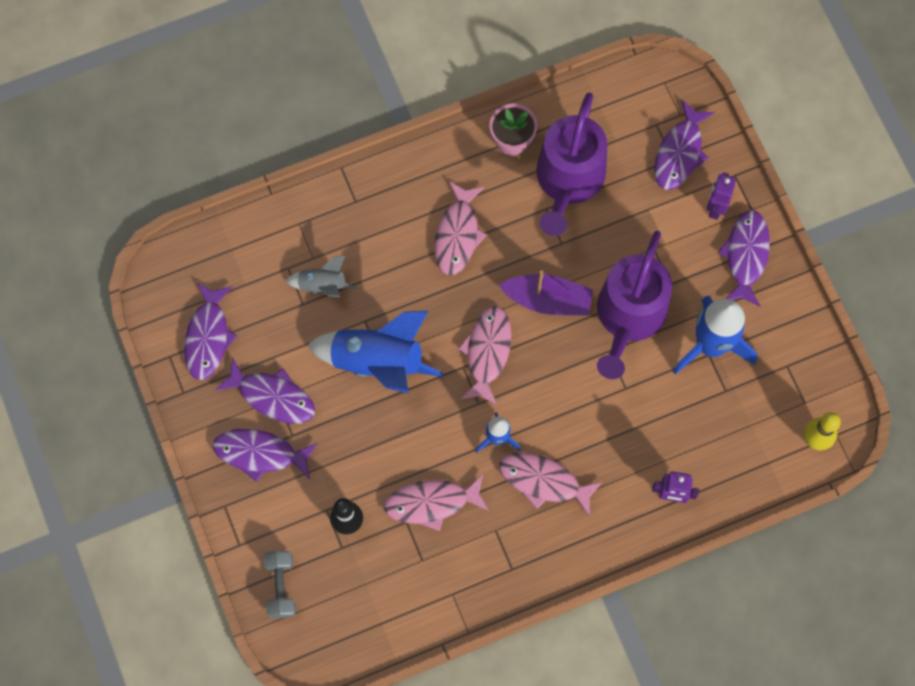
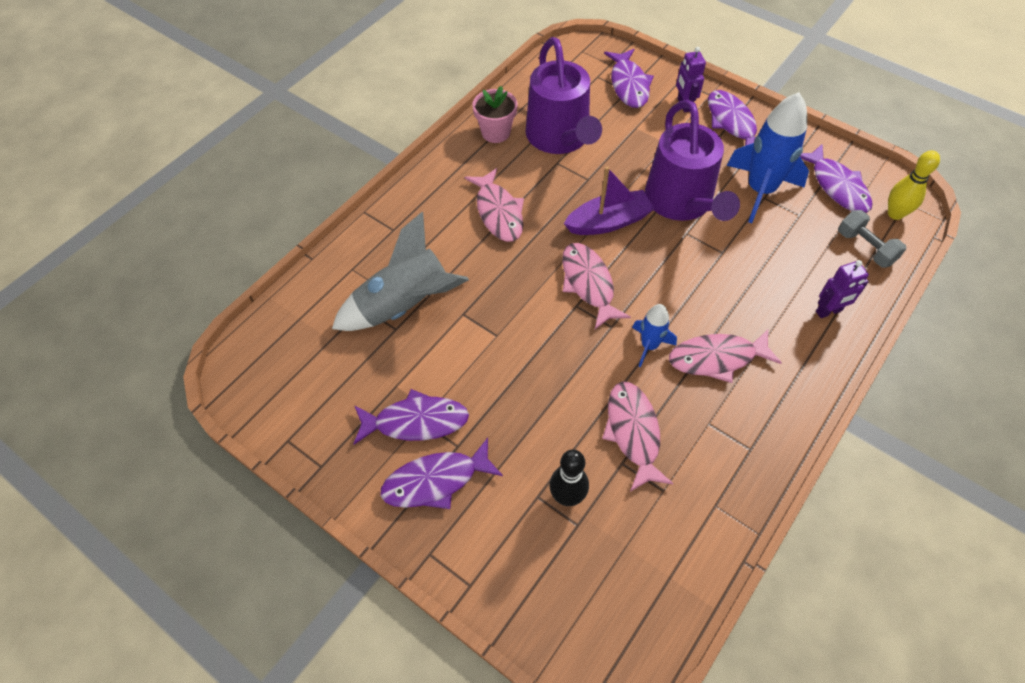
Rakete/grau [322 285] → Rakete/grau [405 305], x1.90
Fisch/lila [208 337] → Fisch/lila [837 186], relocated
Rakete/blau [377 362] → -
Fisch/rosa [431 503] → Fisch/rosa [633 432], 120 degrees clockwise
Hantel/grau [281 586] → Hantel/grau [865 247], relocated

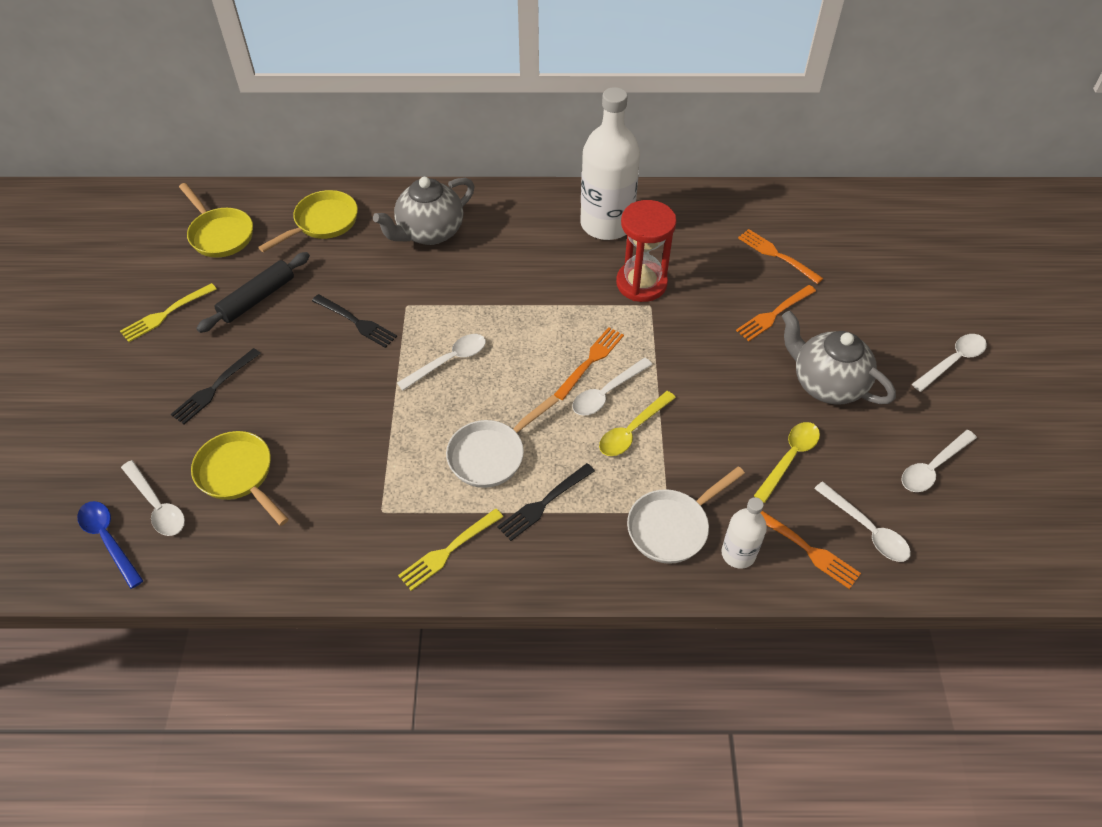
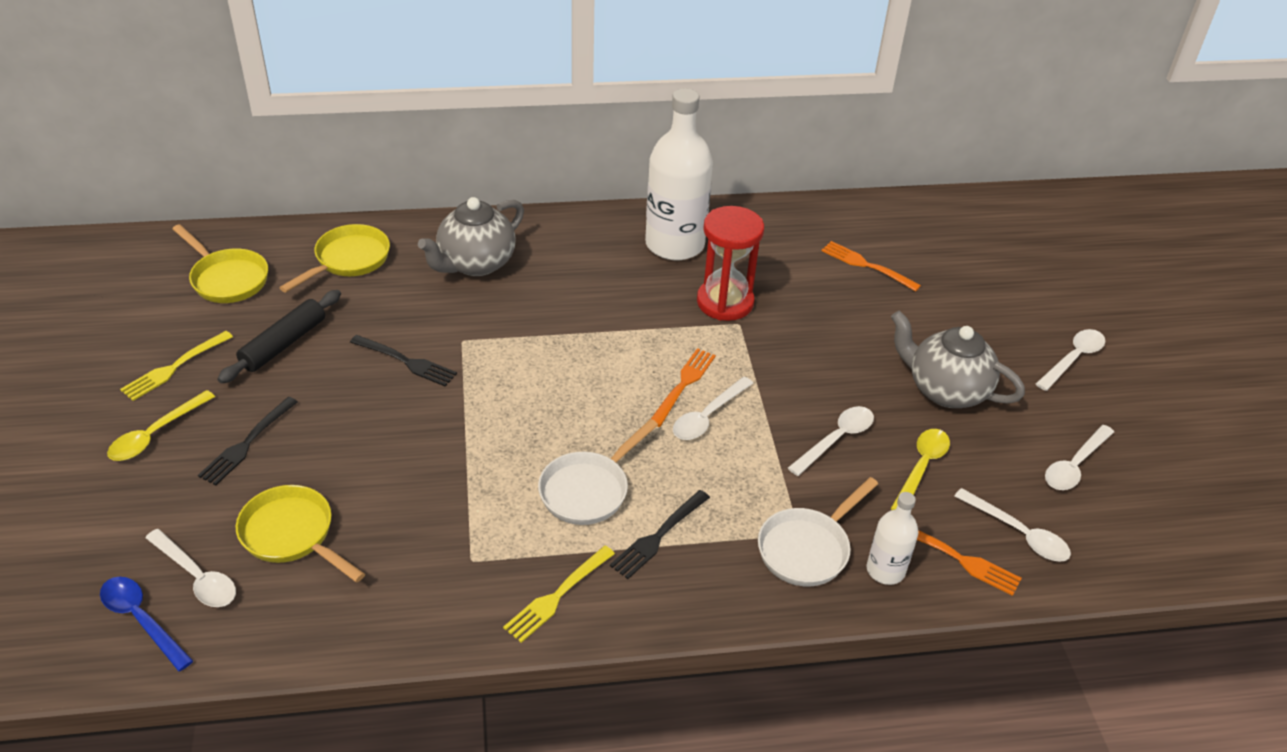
Gabel/orange [774 314] → -
Löffel/weiß [449 361] → Löffel/weiß [836 439], relocated
Löffel/gelb [632 430] → Löffel/gelb [155 434], relocated

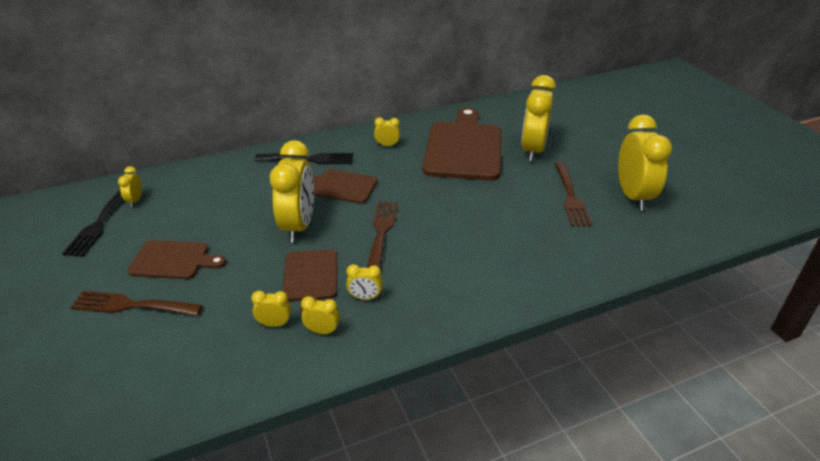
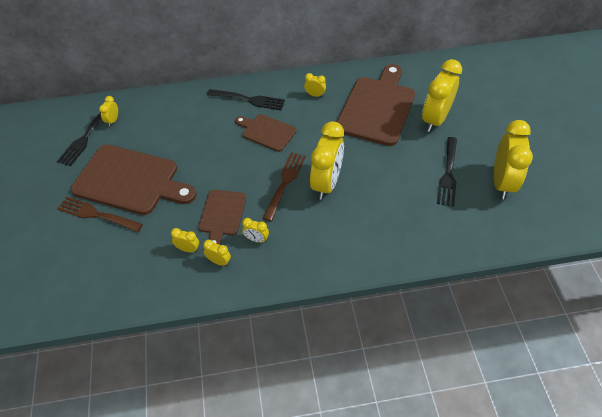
Wecker/gelb [298 226] → Wecker/gelb [326 183], relocated
Gabel/braun [570 196] → Gabel/schwarz [448 174]
Schneidebrett/braun [173 260] → Schneidebrett/braun [130 181], x1.82

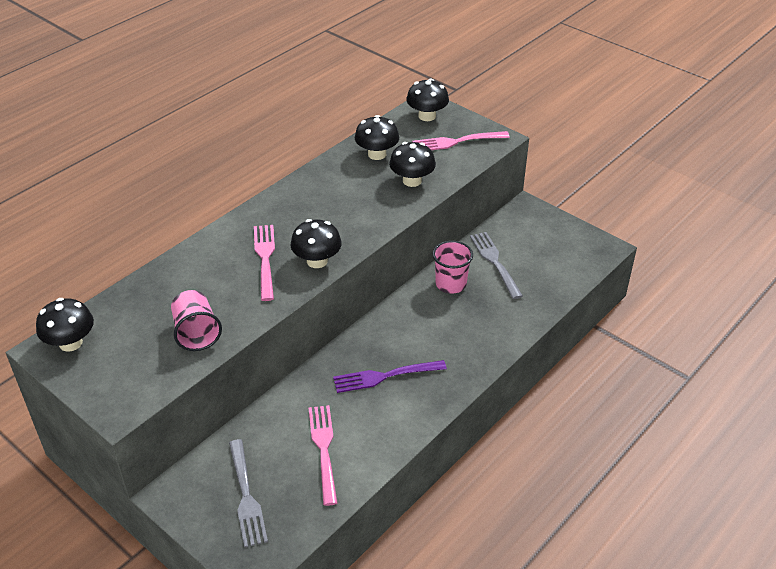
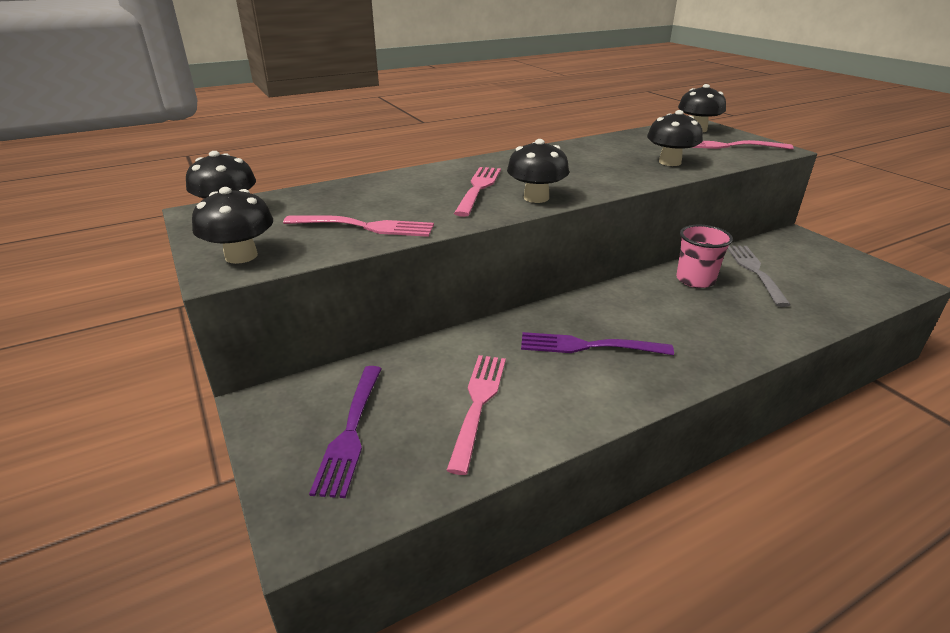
Pilz/schwarz [377 154] → Pilz/schwarz [241 256], relocated
Becher/rosa [196 333] → Gabel/rosa [364 227]
Gabel/grau [246 495] → Gabel/lila [351 431]

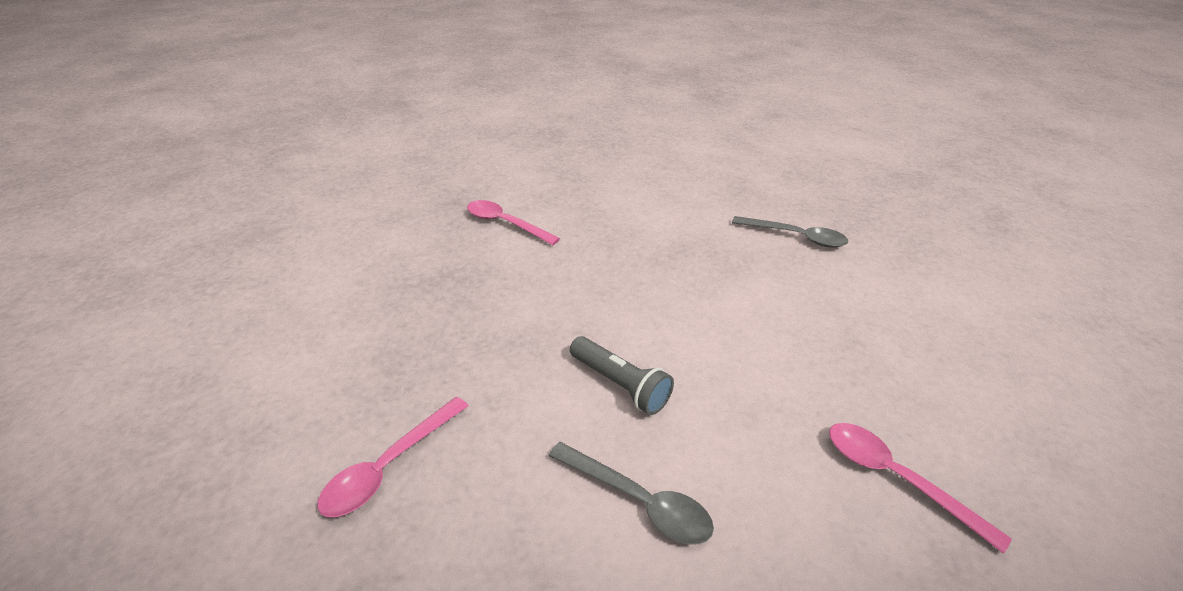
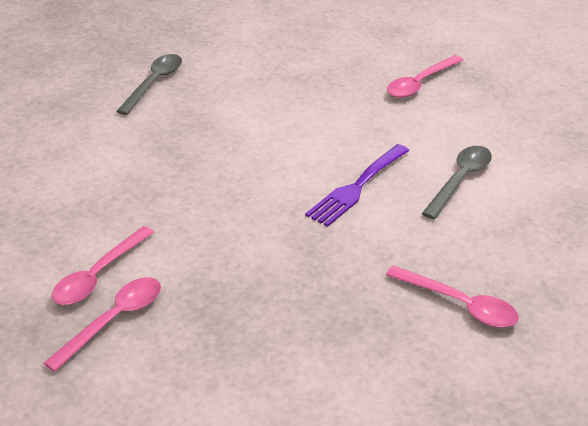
Taschenlampe/grau [620 385] → Gabel/lila [356 188]
- → Löffel/rosa [114 320]

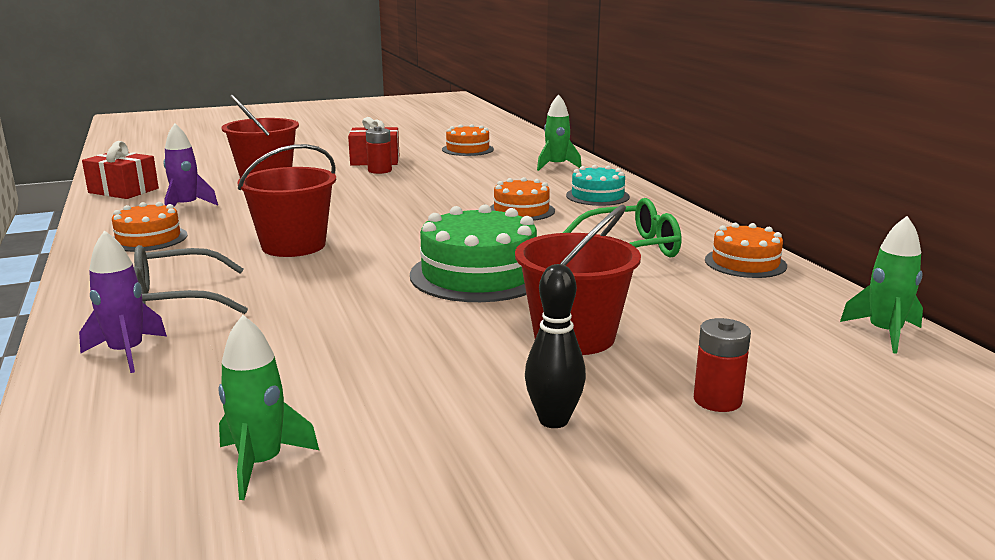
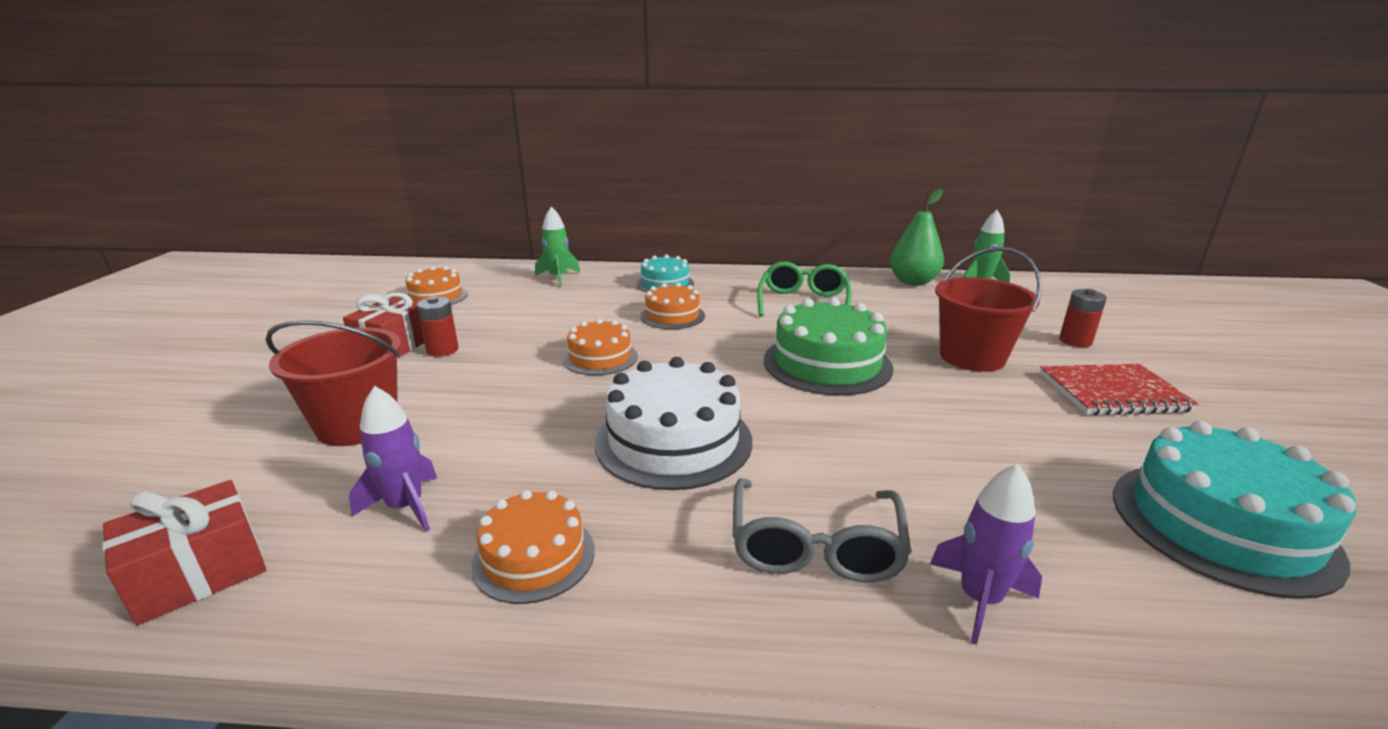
Eimer/rot [293 246] → Kuchen/weiß [673 441]
Kuchen/orange [745 263] → Kuchen/orange [600 357], relocated
Bowlingkegel/schwarz [553 420] → Notizbuch/rot [1113 393]
Rakete/grün [261 463] → Kuchen/türkis [1221 525]
- → Birne/grün [913 282]

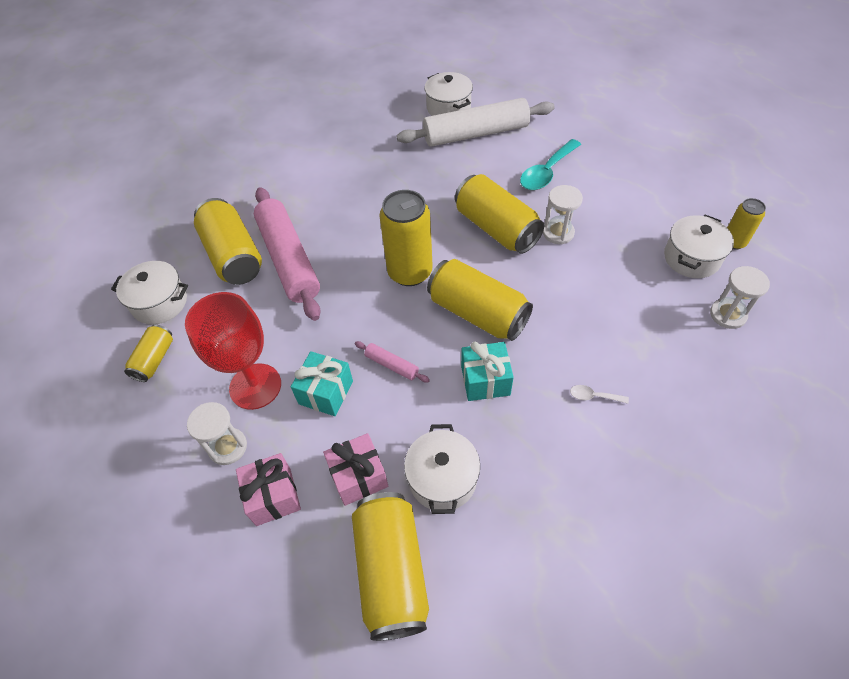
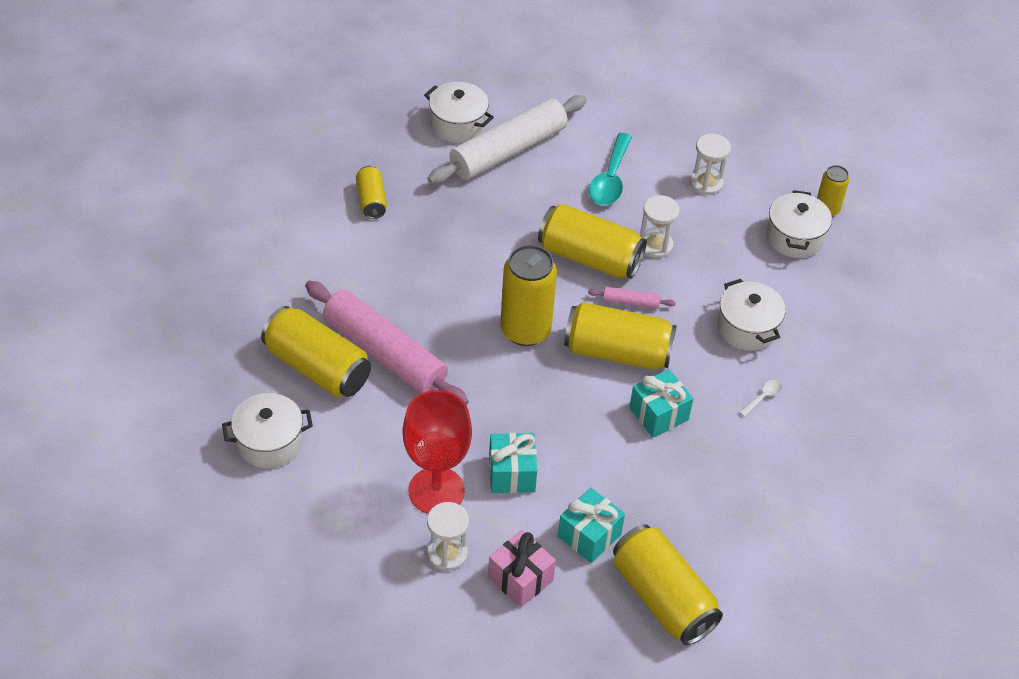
Sanduhr/weiß [727 315] → Sanduhr/weiß [706 183], relocated
Dose/gelb [154 359] → Dose/gelb [371 201], relocated
Nudelholz/rosa [392 365] → Nudelholz/rosa [630 302], relocated
Löffel/weiß [594 396] → Löffel/weiß [763 397], 150 degrees clockwise
Kochtopf/weiß [442 478] → Kochtopf/weiß [747 328], relocated
Geschenk/rosa [358 476] → Geschenk/türkis [589 535]

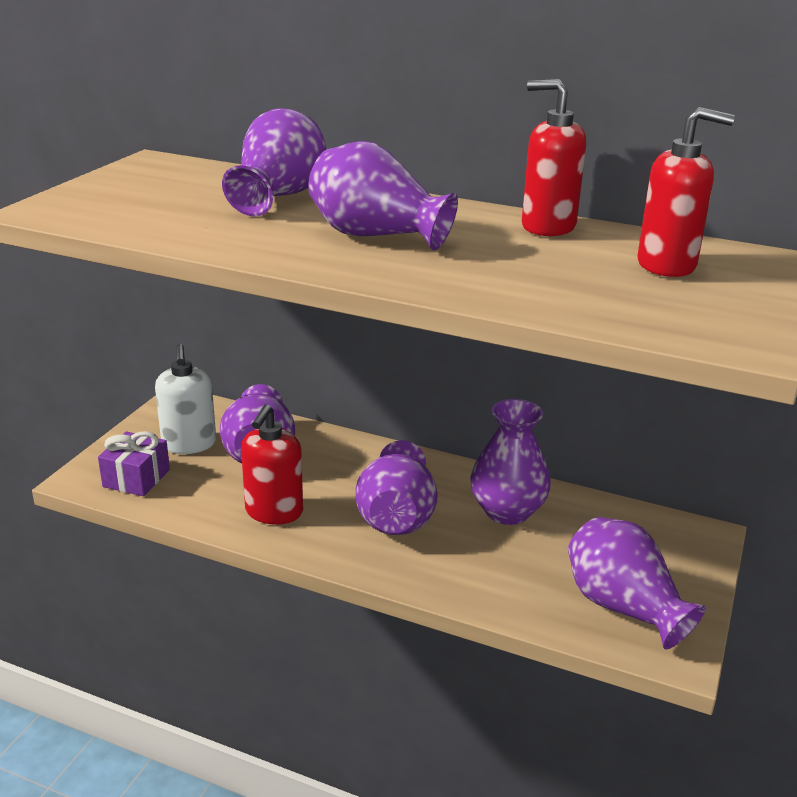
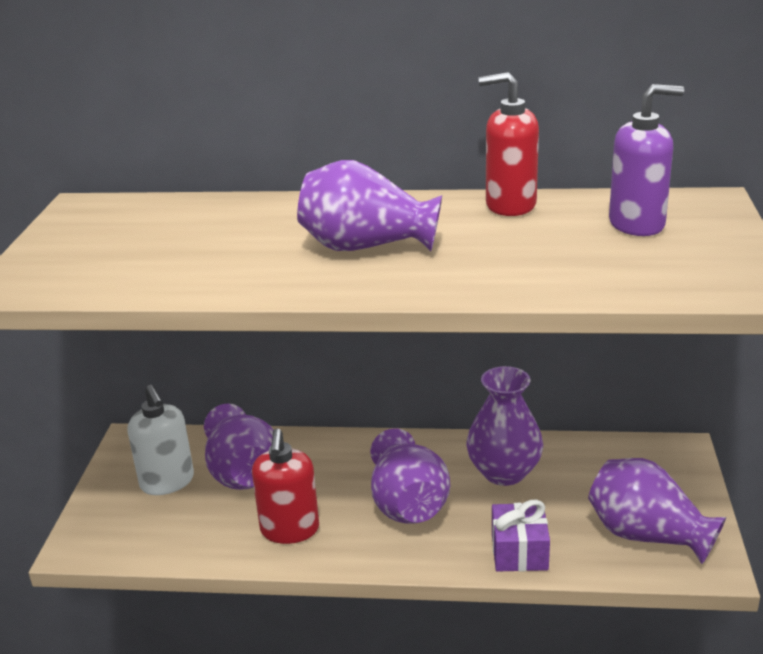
Seifenspender/rot [667 265] → Seifenspender/lila [637 224]
Vase/lila [279 196] → -
Geschenk/lila [136 478] → Geschenk/lila [519 551], relocated

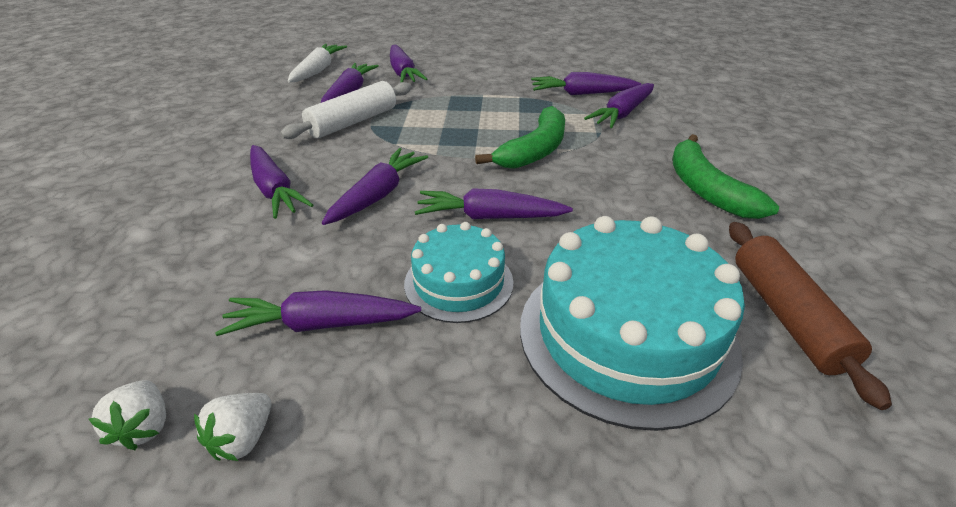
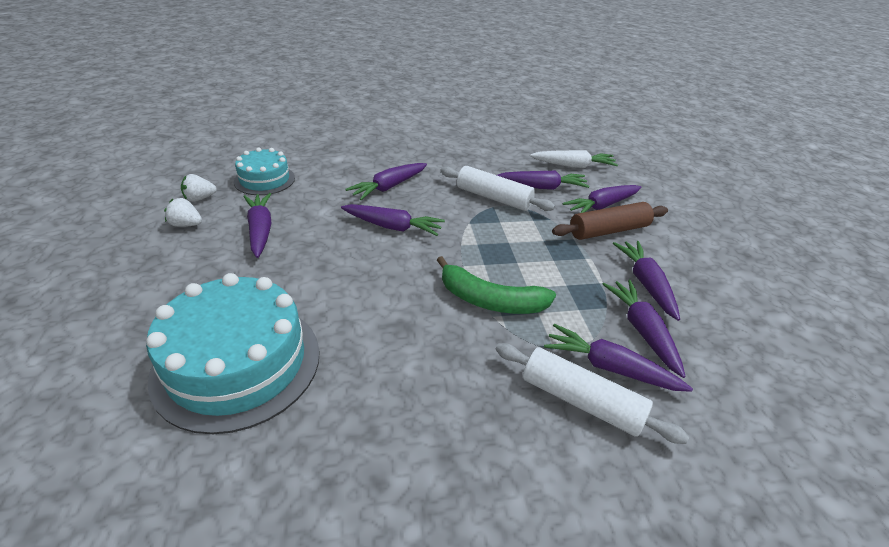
Banane/grün [707 189] → -
Karotte/lila [490 217] → Karotte/lila [646 284], relocated
Kuchen/türkis [458 282] → Kuchen/türkis [264 180], relocated
Nudelholz/braun [787 316] → Nudelholz/braun [608 231], relocated
- → Nudelholz/weiß [580 401]

